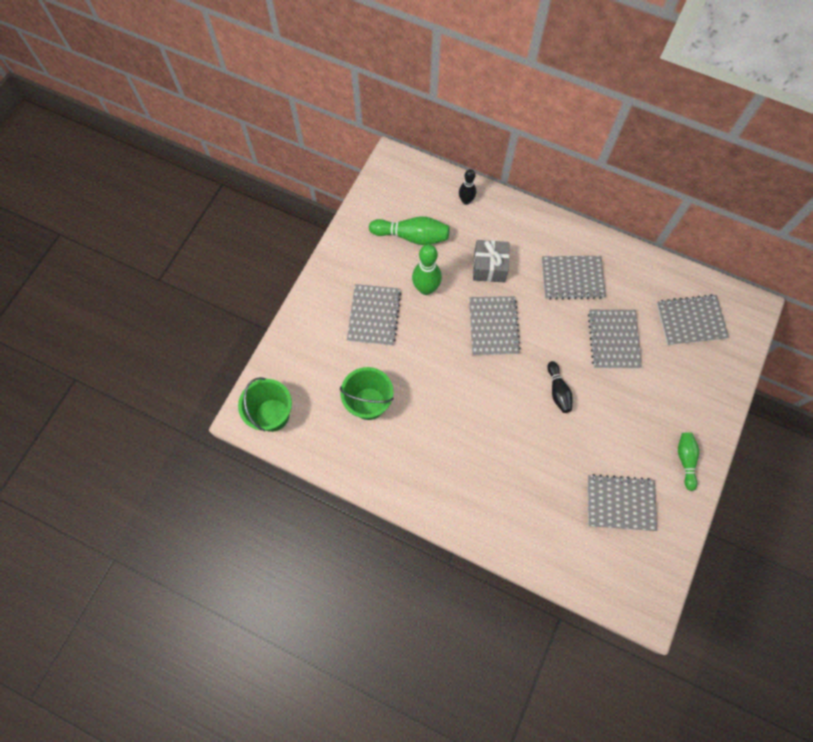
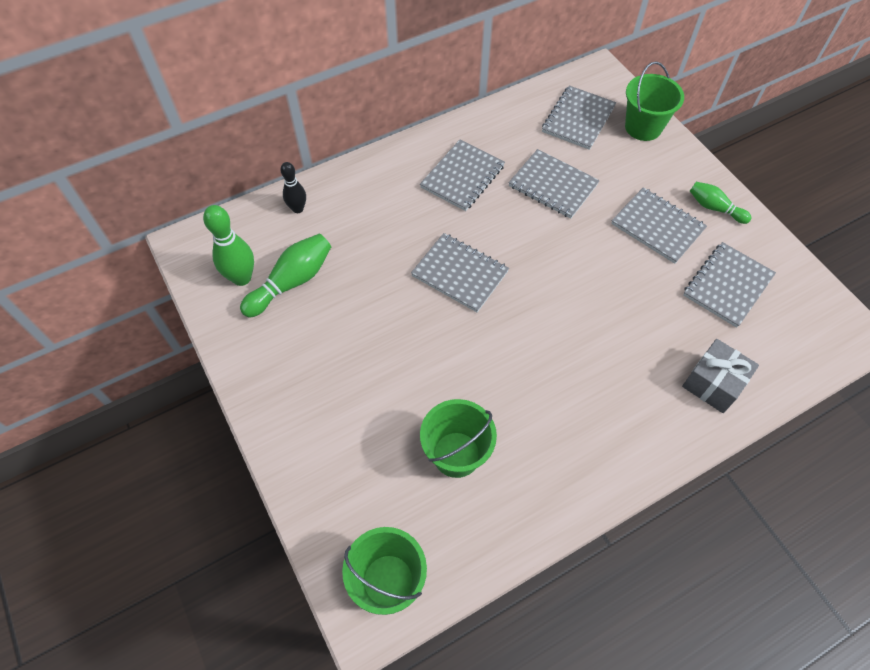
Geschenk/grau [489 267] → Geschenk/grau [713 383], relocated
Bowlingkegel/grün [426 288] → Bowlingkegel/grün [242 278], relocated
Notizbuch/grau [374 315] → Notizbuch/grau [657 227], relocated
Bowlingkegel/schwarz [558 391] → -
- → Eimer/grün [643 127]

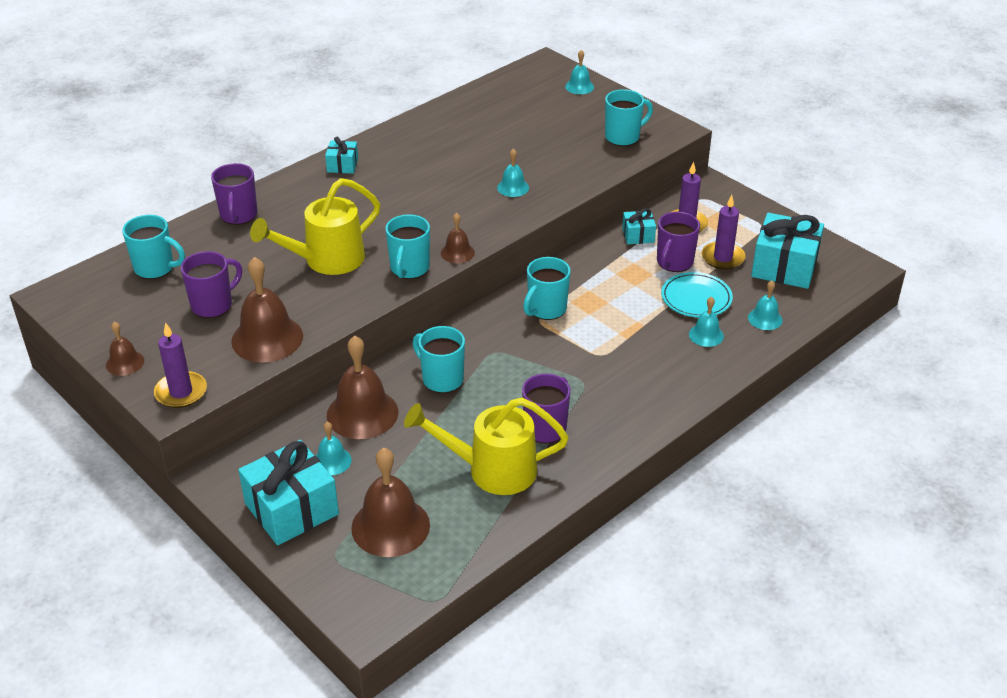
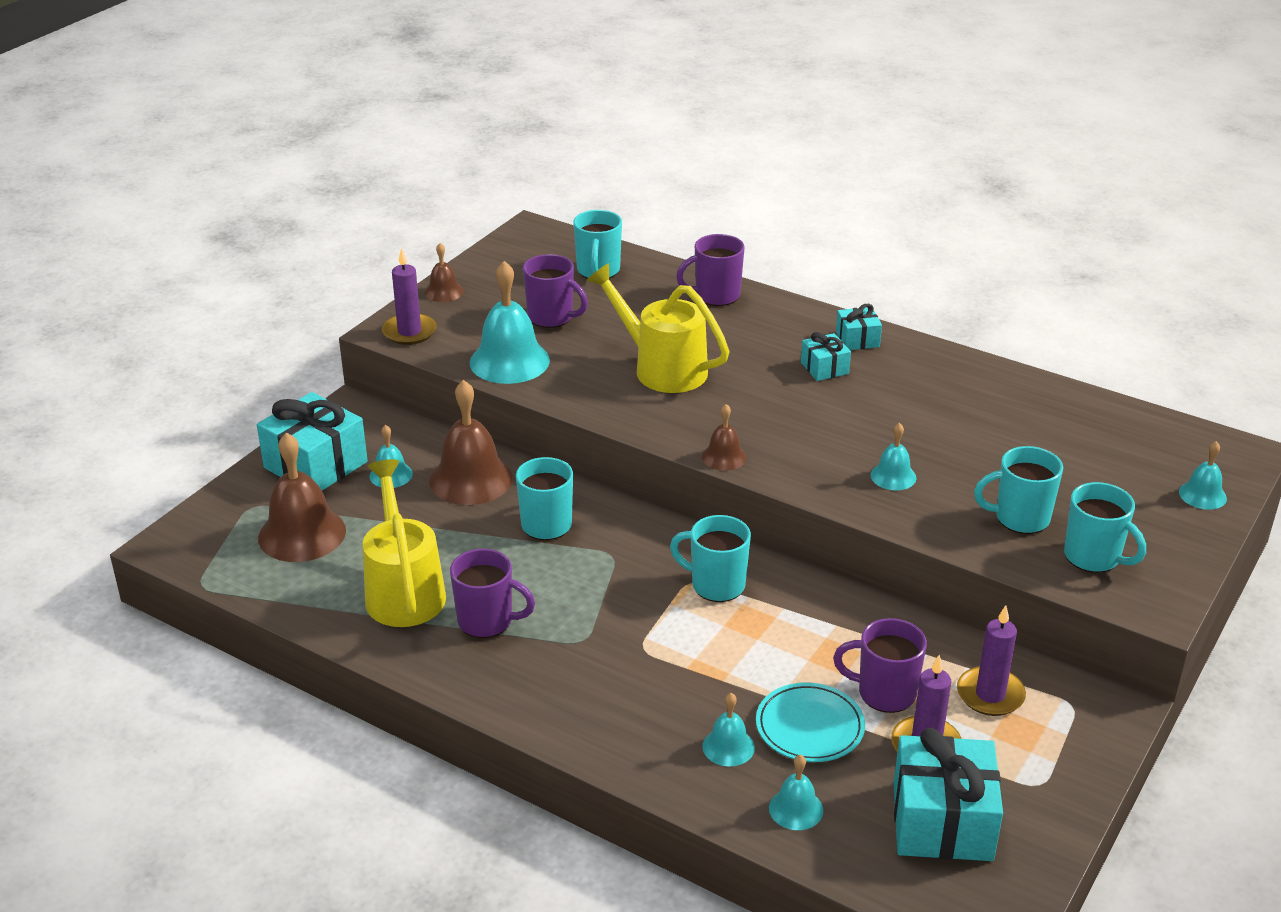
Geschenk/türkis [638 235] → Geschenk/türkis [824 368], relocated
Tasse/türkis [409 269] → Tasse/türkis [1020 518], relocated
Glocke/braun [267 338] → Glocke/türkis [509 361]

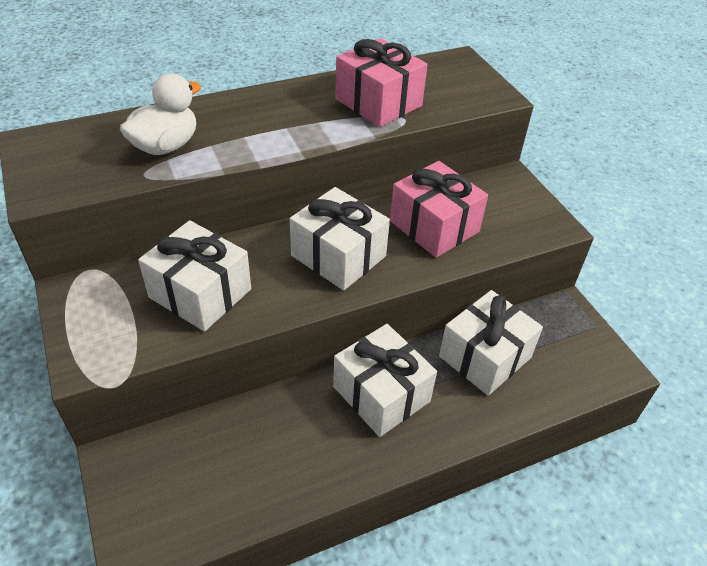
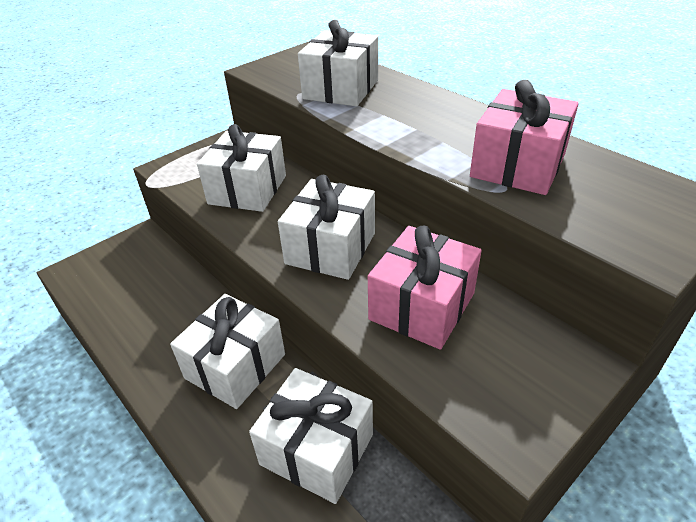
Ente/weiß [166 146] → Geschenk/weiß [341 89]

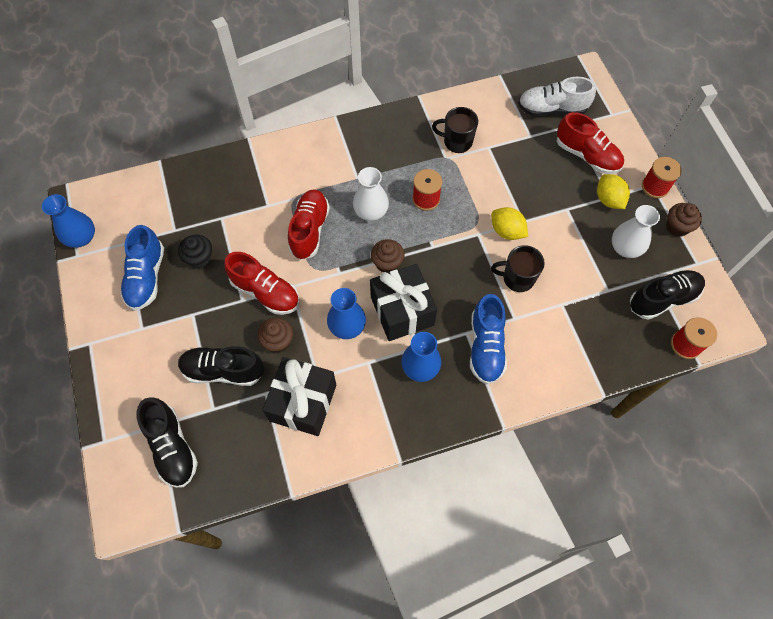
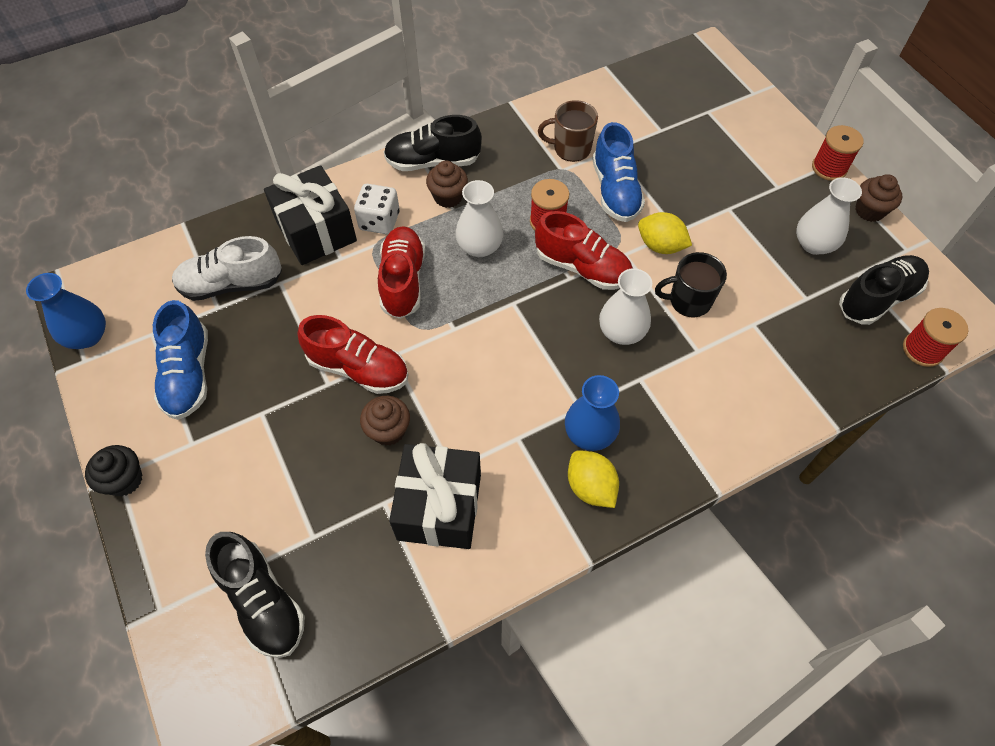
Schuh/weiß [552 109] → Schuh/weiß [231 284], relocated
Tasse/schwarz [456 141] → Tasse/braun [570 148]
Schuh/rot [587 156] → Schuh/rot [582 267], relocated
Zitrone/gelb [608 200] → Zitrone/gelb [590 487], relocated
Muffin/schwarz [200 259] → Muffin/schwarz [125 480], relocated
Muffin/braun [387 263] → Muffin/braun [448 197], relocated
Geschenk/schwarz [402 311] → Geschenk/schwarz [316 231], relocated
Vase/blau [347 326] → -
Schuh/blau [486 347] → Schuh/blau [615 191], relocated
Schuh/schwarz [223 371] → Schuh/schwarz [433 162], relocated
- → Spielwürfel/weiß [379 221]
- → Vase/weiß [621 332]

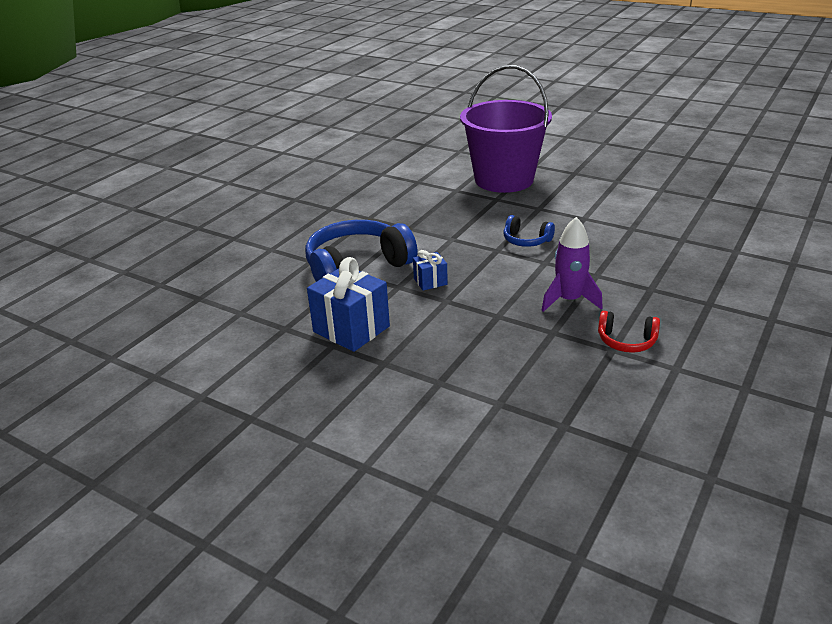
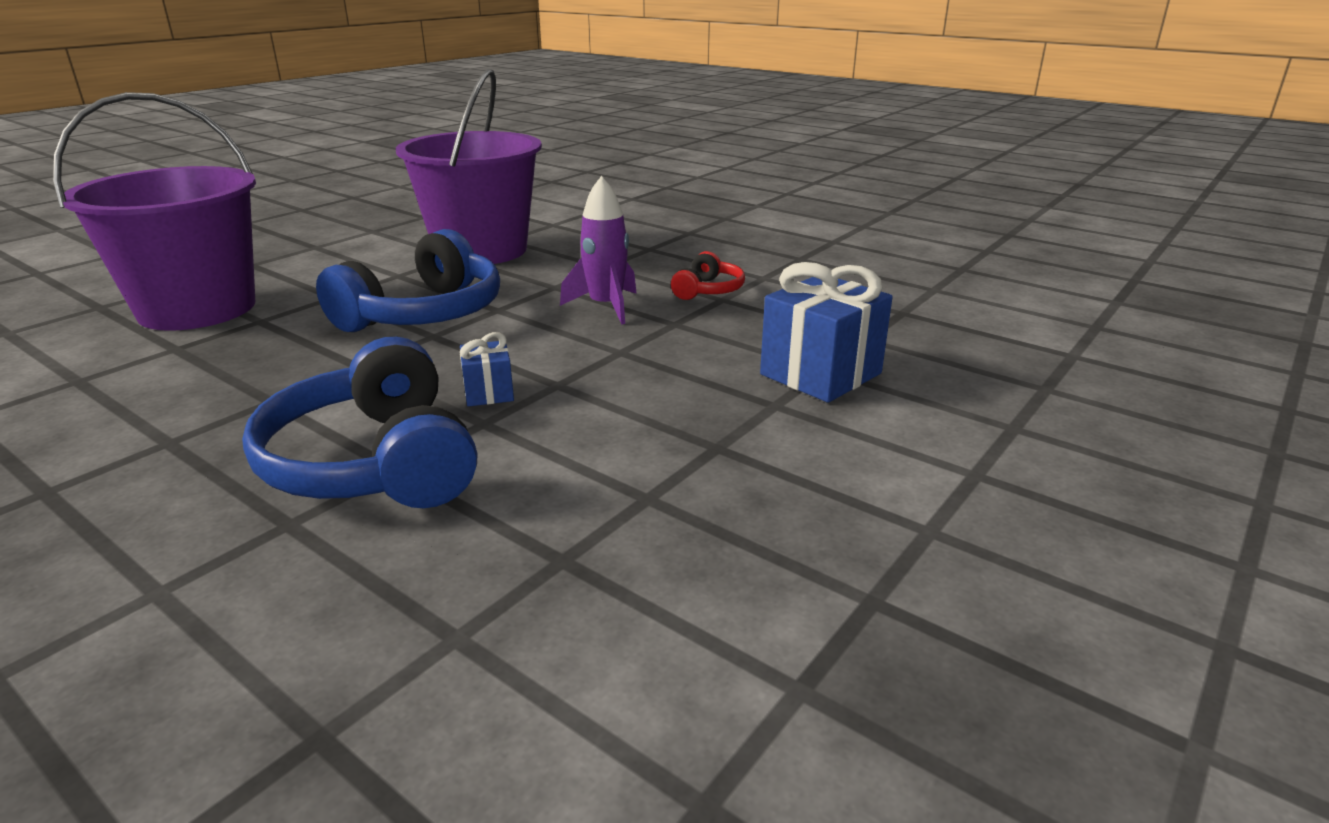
Kopfhörer/blau [526 240] → Kopfhörer/blau [424 314], x2.05
Geschenk/blau [351 329] → Geschenk/blau [820 374], relocated
- → Eimer/lila [481 250]

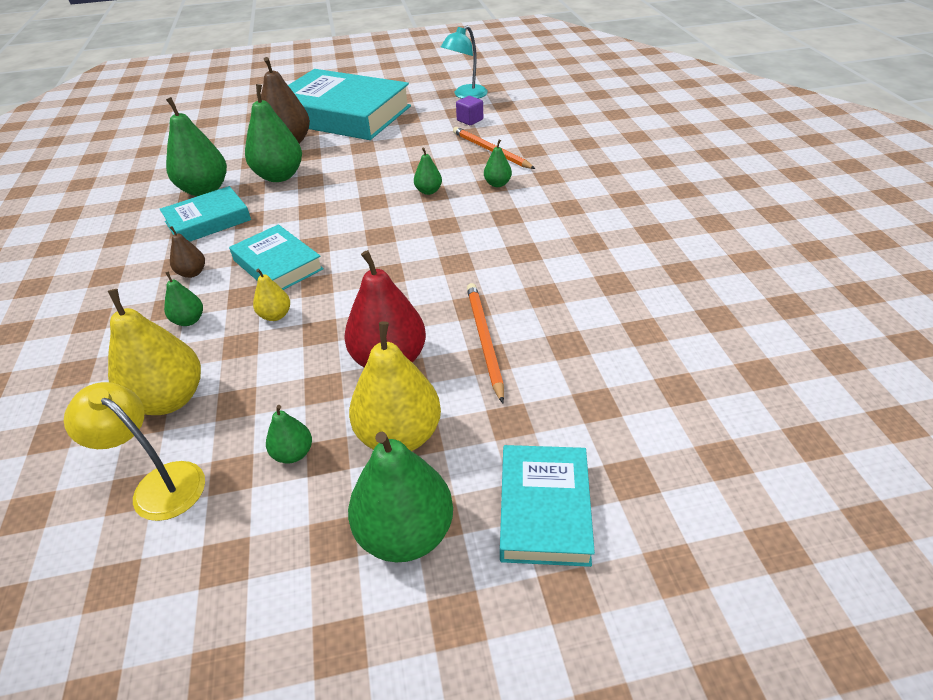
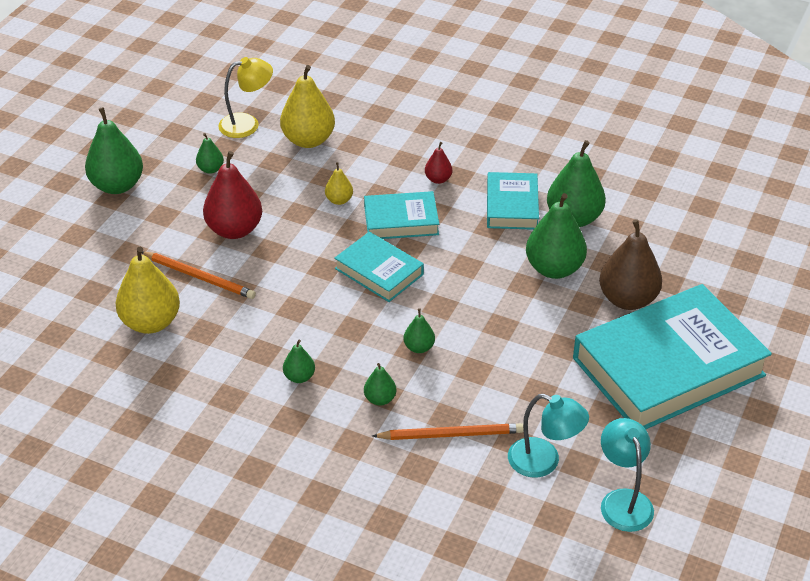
Kubus/lila [470 120] → Lampe/türkis [544 462]
Birne/braun [192 273] → Birne/rot [438 179]
Birne/grün [189 320] → Birne/grün [299 377], relocated
Birne/gelb [399 435] → Birne/gelb [151 322], relocated
Buch/türkis [544 509] → Buch/türkis [379 271], relocated

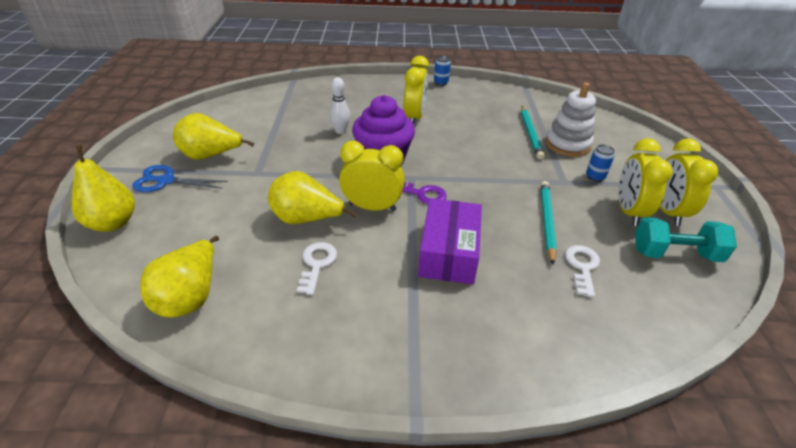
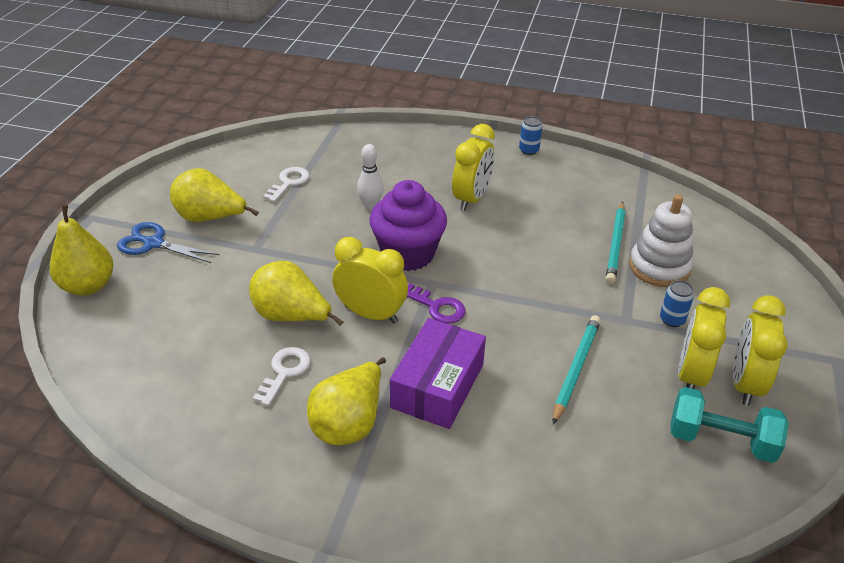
Birne/gelb [190 296] → Birne/gelb [349 423], relocated
Schlüssel/weiß [582 267] → Schlüssel/weiß [289 183], relocated

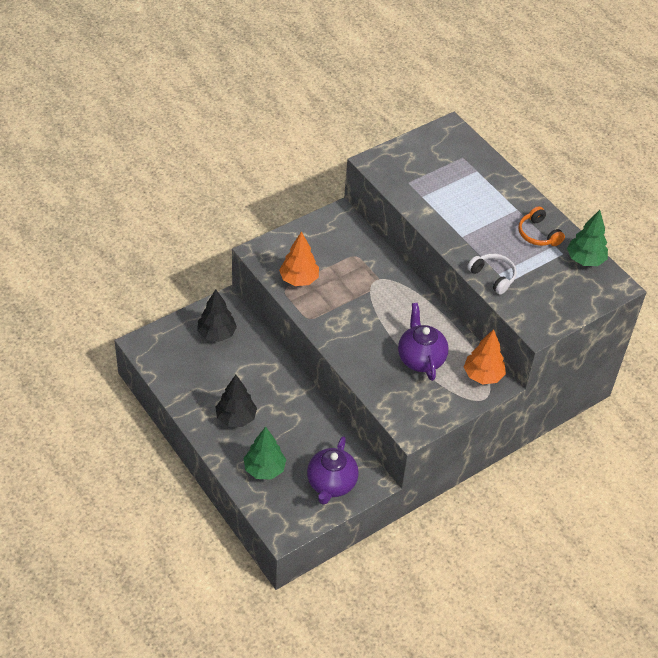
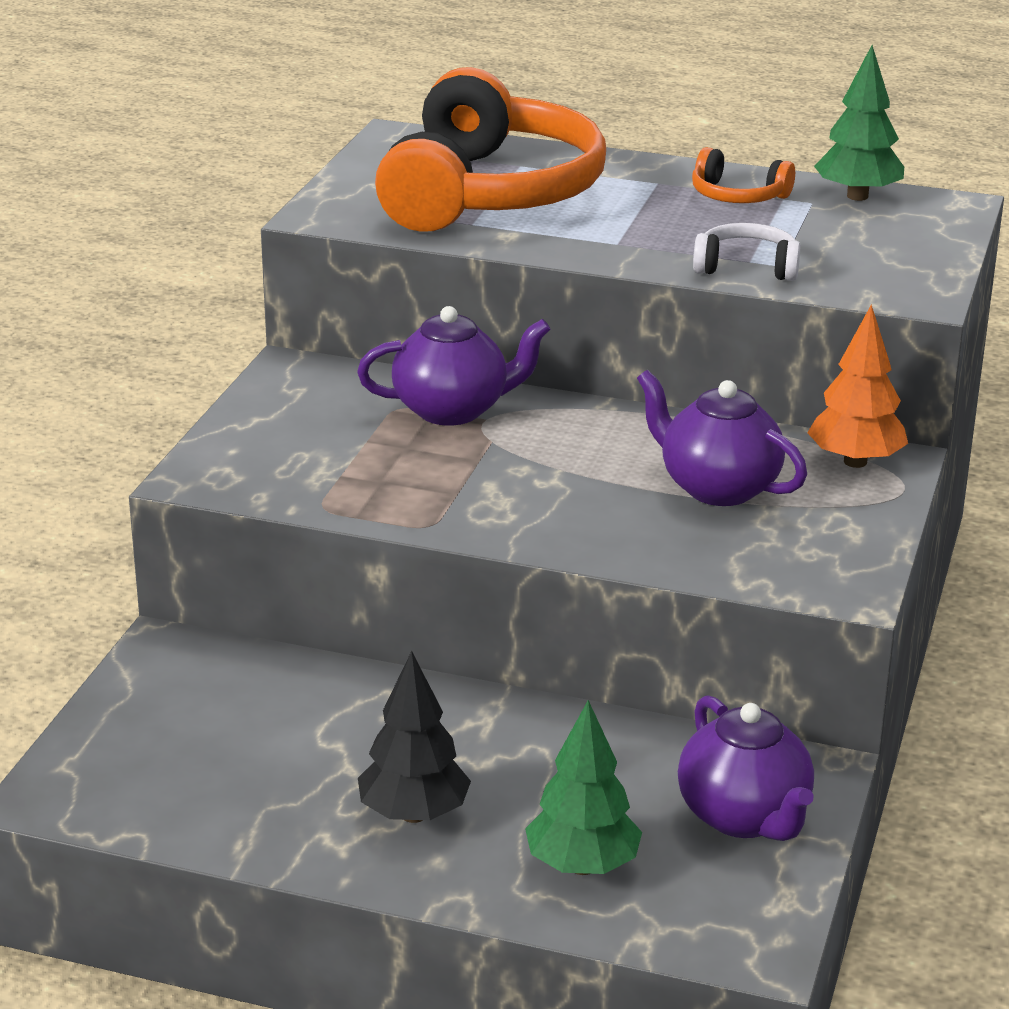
Baum/orange [299 279] → -
Baum/schwarz [216 334] → -
- → Kopfhörer/orange [489 193]
- → Teekanne/lila [453 410]

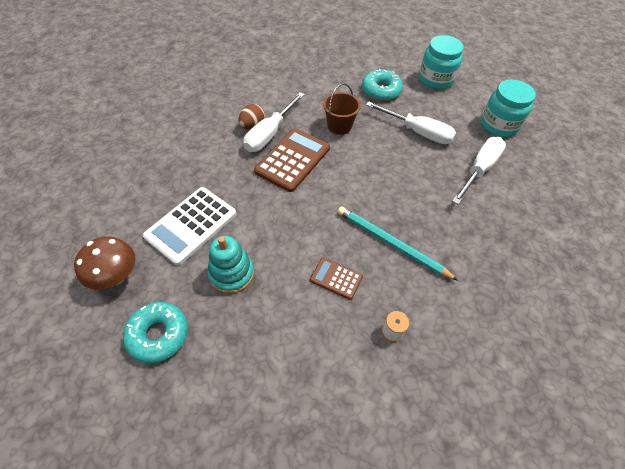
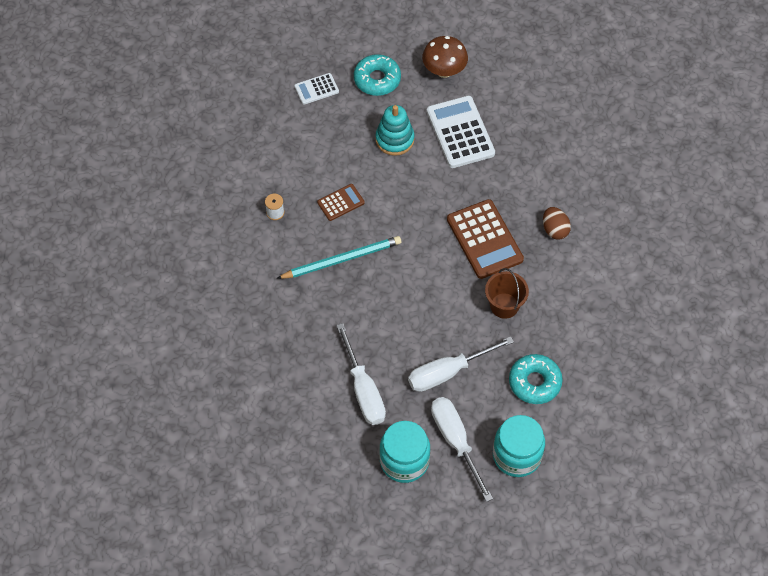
Schraubenzieher/weiß [270 134] → Schraubenzieher/weiß [455 441], relocated
- → Taschenrechner/weiß [316 89]

